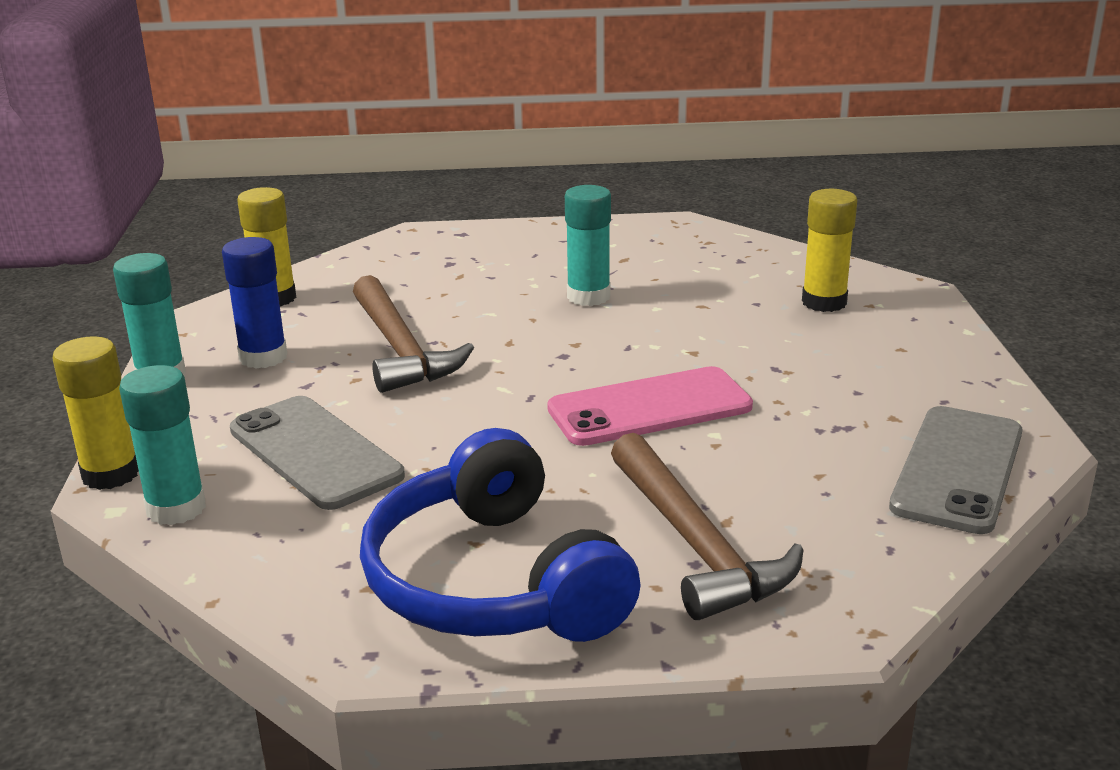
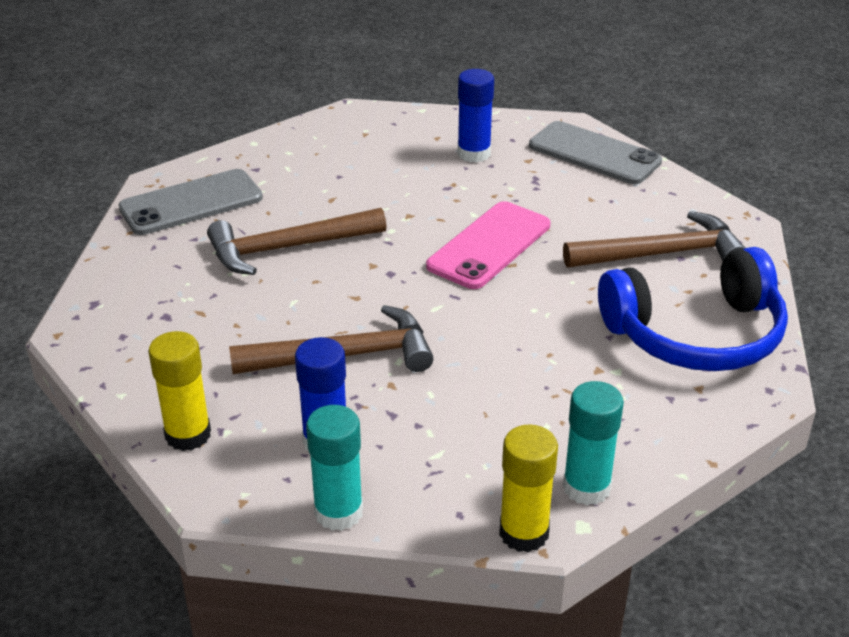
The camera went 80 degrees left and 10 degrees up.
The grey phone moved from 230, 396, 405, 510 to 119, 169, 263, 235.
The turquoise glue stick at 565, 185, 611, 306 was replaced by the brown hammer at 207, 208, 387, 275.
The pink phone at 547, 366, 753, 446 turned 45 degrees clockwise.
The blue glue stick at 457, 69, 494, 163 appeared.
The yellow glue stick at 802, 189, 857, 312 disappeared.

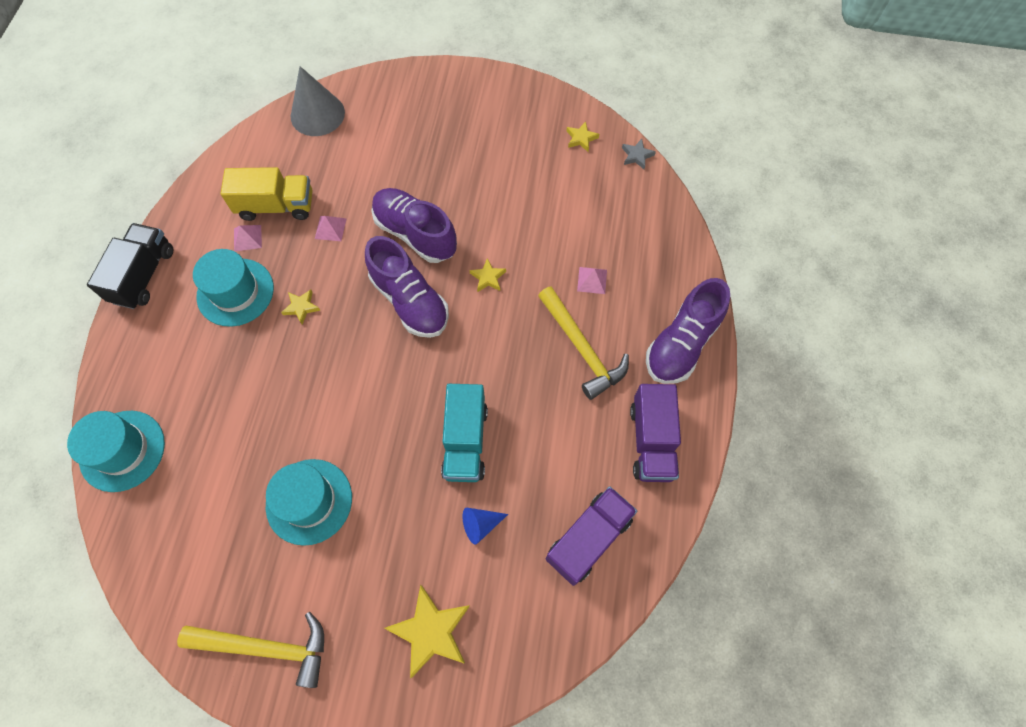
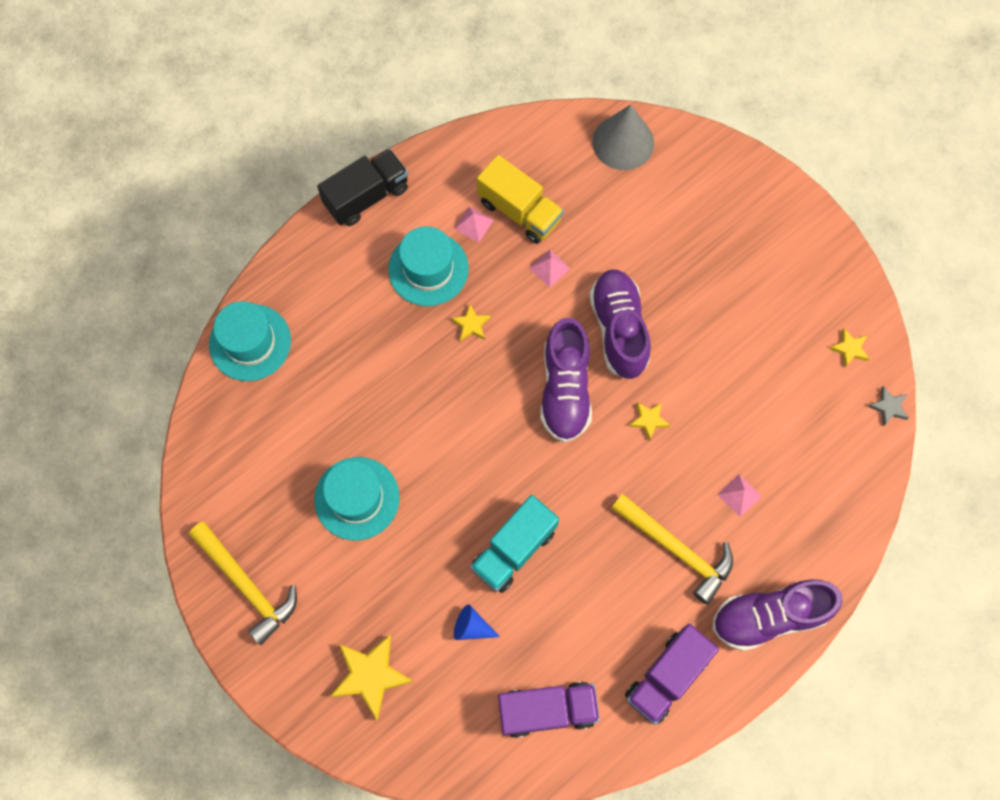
The camera went 40 degrees right and 5 degrees up.
The yellow hammer at 538, 286, 629, 400 turned 60 degrees counterclockwise.

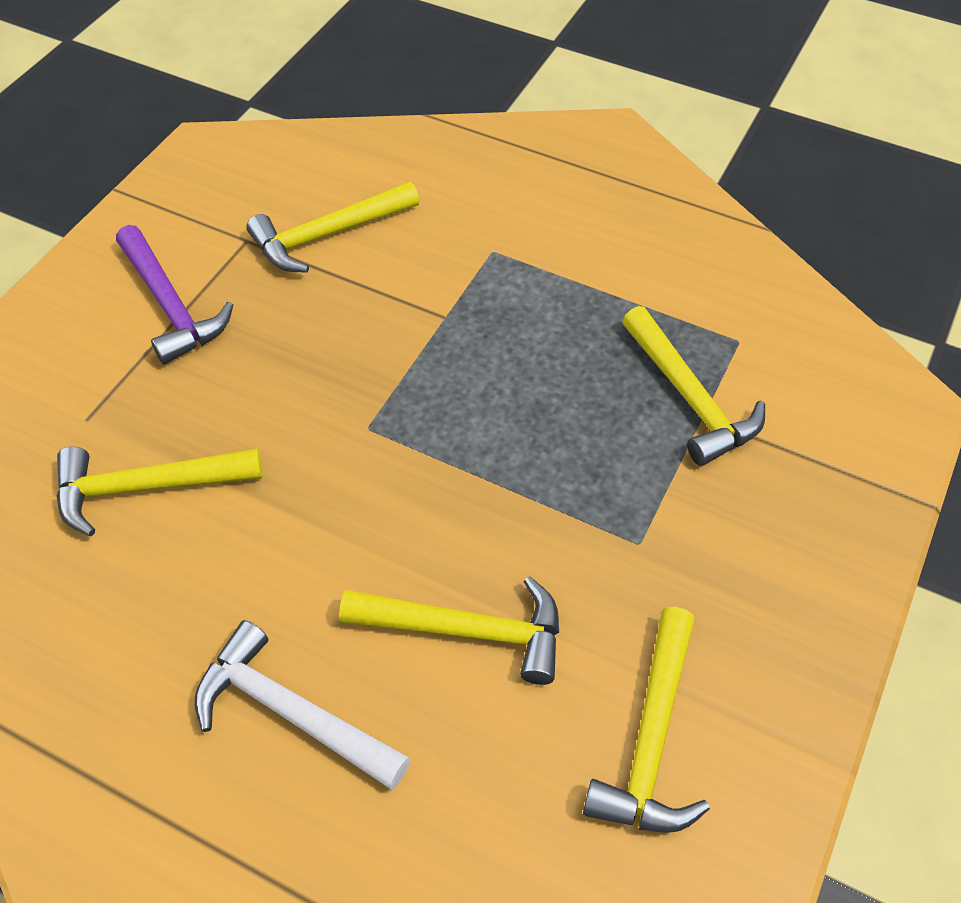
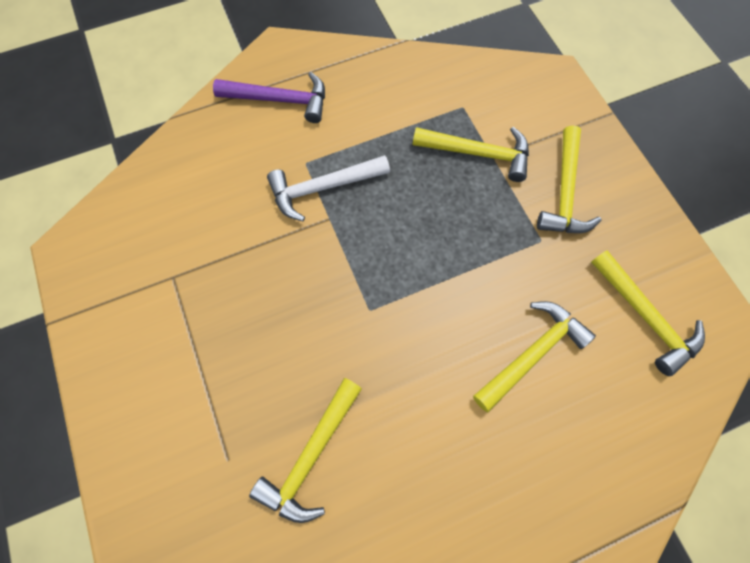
The camera went 50 degrees left and 15 degrees up.
The purple hammer moved from 116, 225, 233, 365 to 213, 72, 325, 123.
The white hammer moved from 195, 620, 411, 789 to 267, 155, 390, 221.
The yellow hammer moved from 246, 182, 419, 273 to 537, 125, 601, 233.

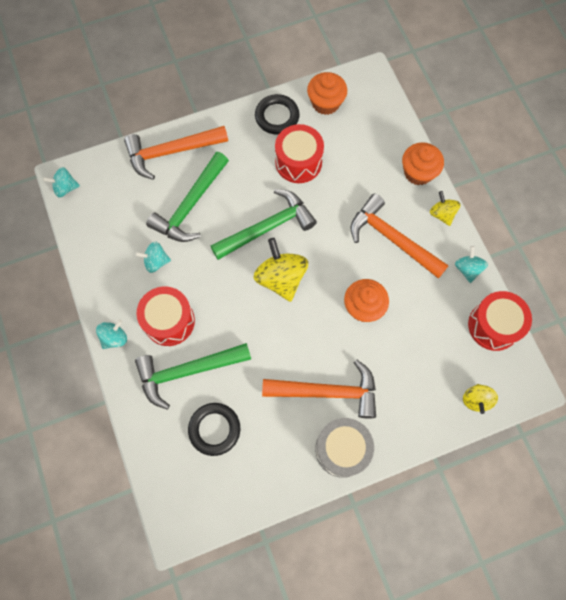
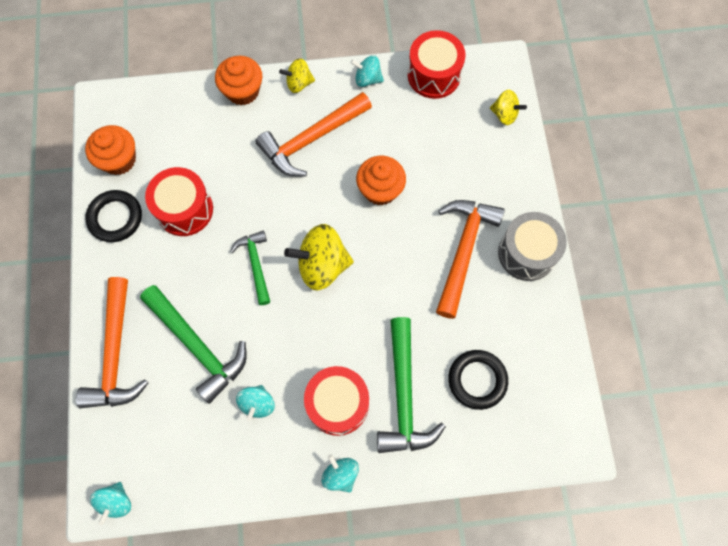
The camera went 75 degrees left and 0 degrees up.
The green hammer at 211, 189, 317, 260 changed to 0.60 times the size.

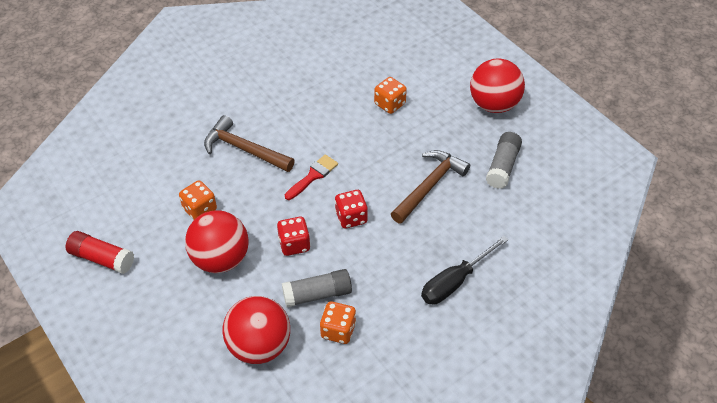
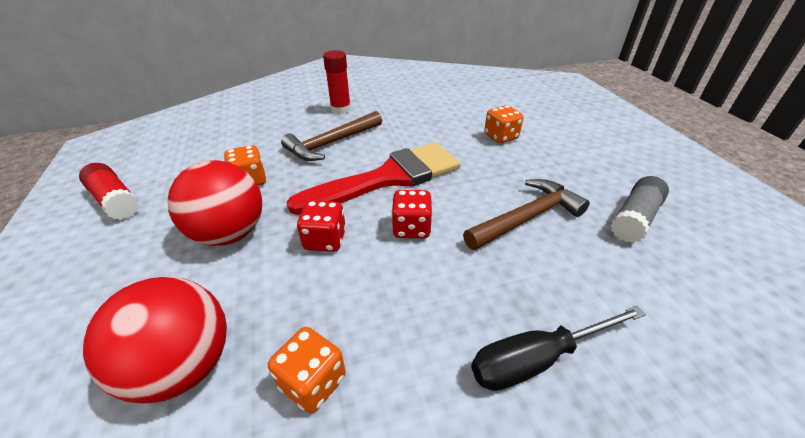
The camera went 20 degrees right and 10 degrees down.
The brown hammer at 204, 115, 295, 172 turned 90 degrees counterclockwise.
The red brush at 285, 154, 338, 200 changed to 2.19 times the size.
The red glue stick at 323, 50, 351, 114 appeared.
The grey glue stick at 282, 269, 352, 307 disappeared.
The red ball at 470, 58, 525, 113 disappeared.

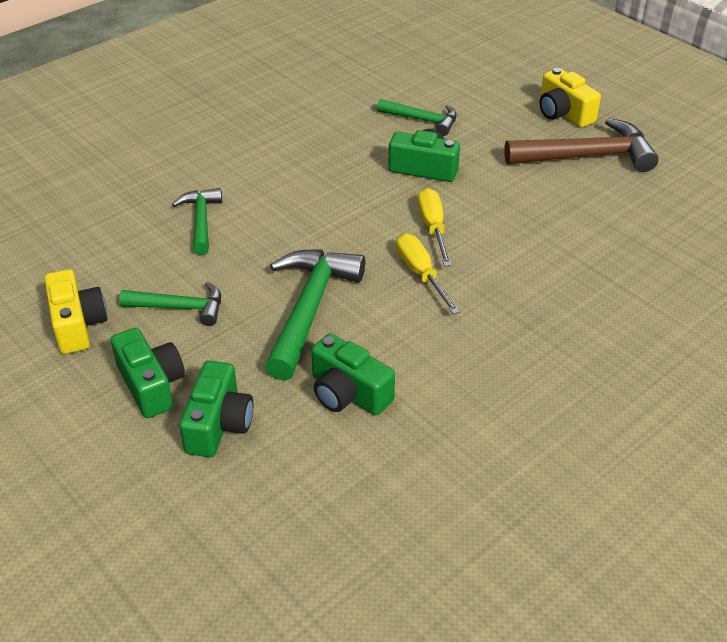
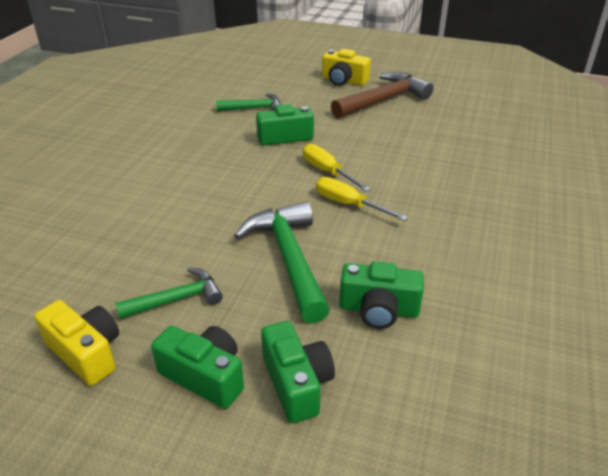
The camera went 30 degrees left and 5 degrees down.
The green hammer at 172, 188, 222, 255 disappeared.

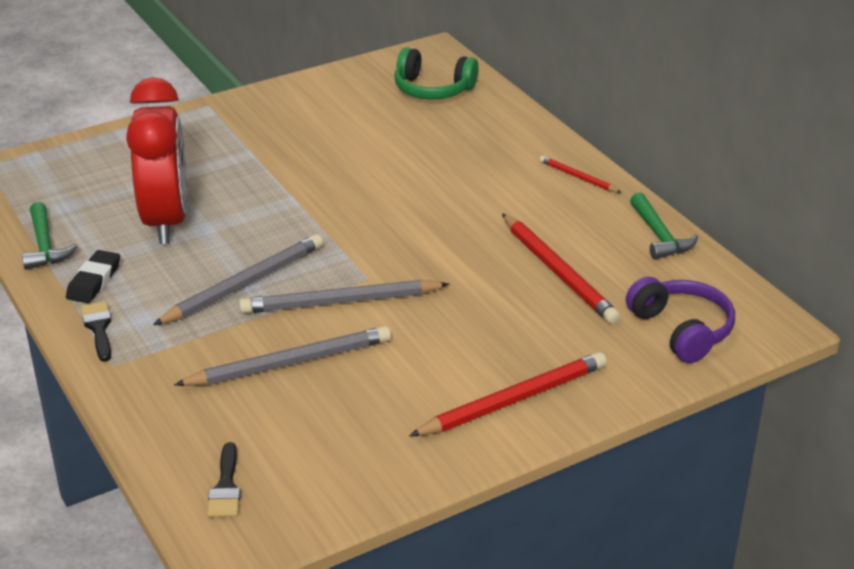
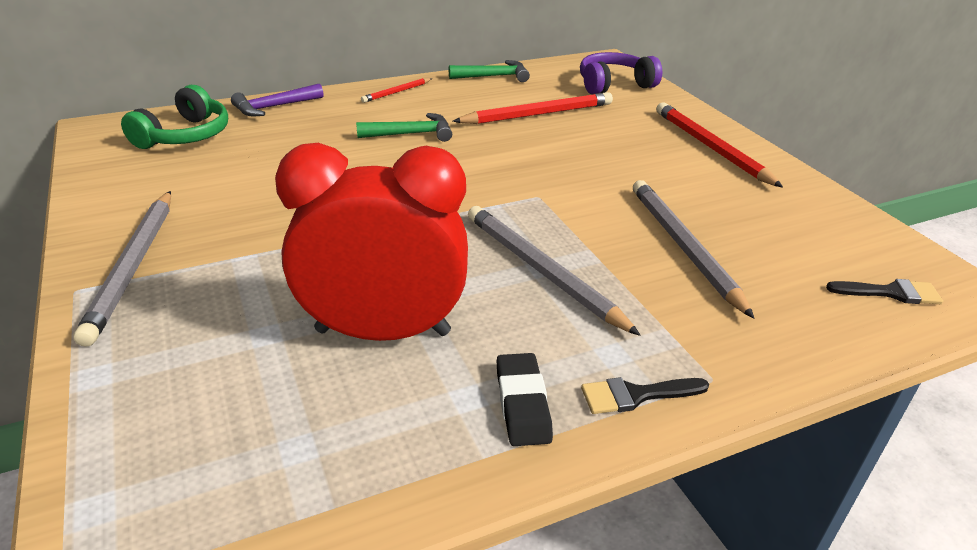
The camera went 85 degrees left and 0 degrees up.
The grey pencil moved from 239, 280, 450, 314 to 74, 191, 171, 347.
The purple hammer at 231, 84, 324, 116 appeared.
The green hammer moved from 22, 202, 78, 270 to 356, 113, 452, 142.
The black eraser at 66, 250, 120, 303 turned 60 degrees clockwise.

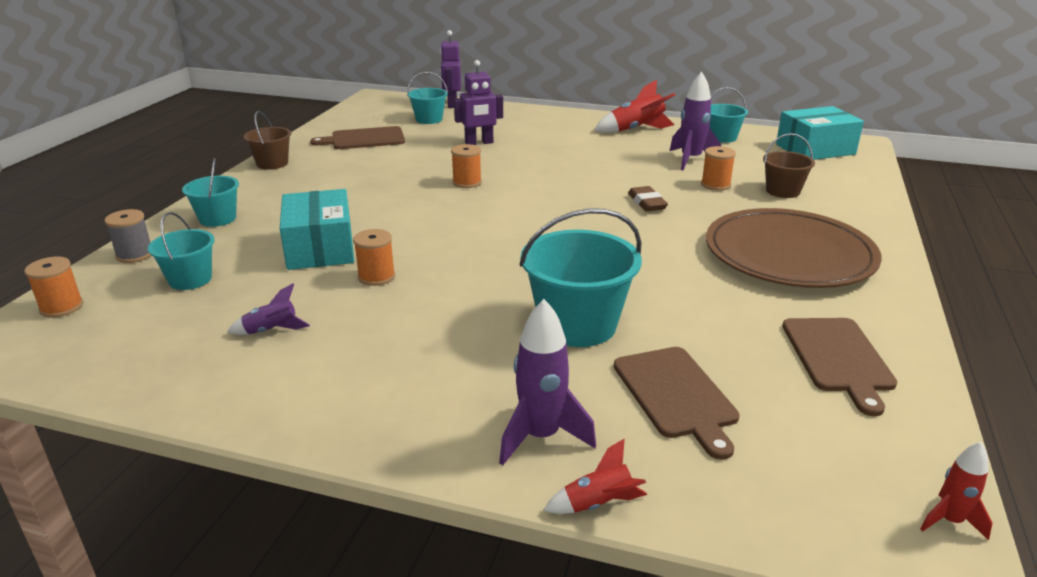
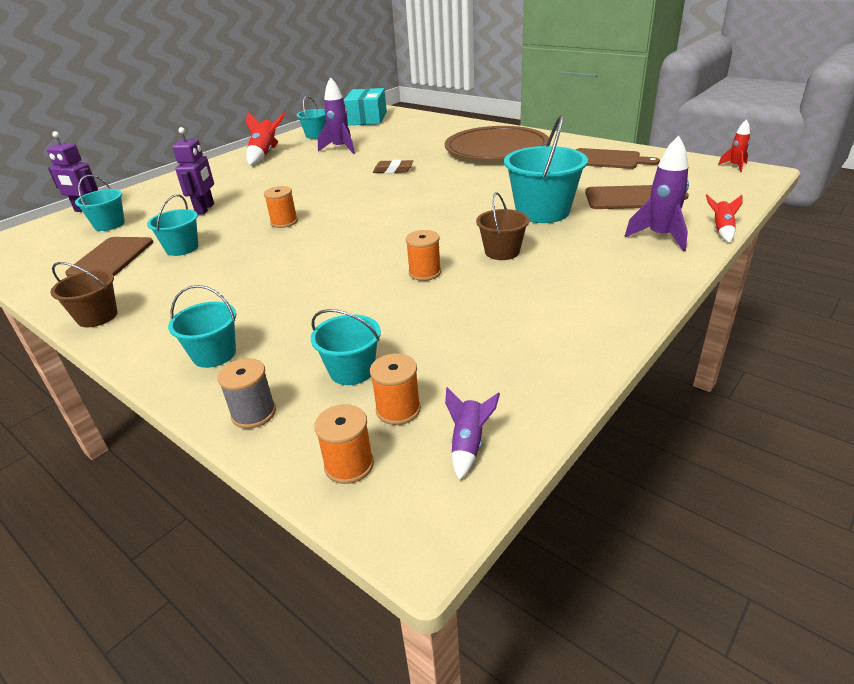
The camera went 65 degrees left and 5 degrees up.
The turquoise bucket at 147, 194, 199, 256 appeared.
The orange spool moved from 701, 146, 736, 191 to 370, 354, 421, 425.
The purple rocket moved from 227, 283, 310, 335 to 445, 387, 500, 480.
The brown bucket moved from 763, 133, 815, 198 to 476, 192, 529, 260.
The turquoise box at 280, 189, 354, 270 disappeared.

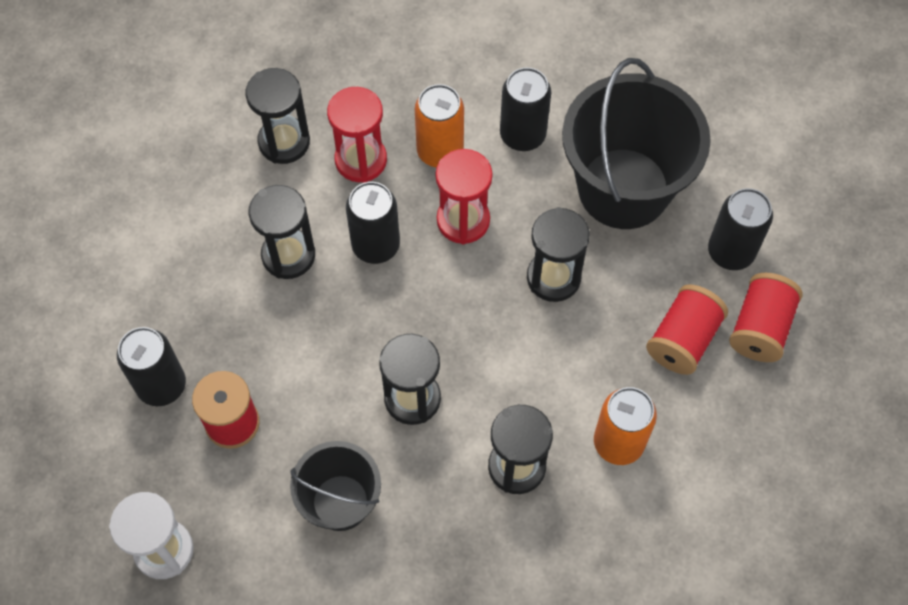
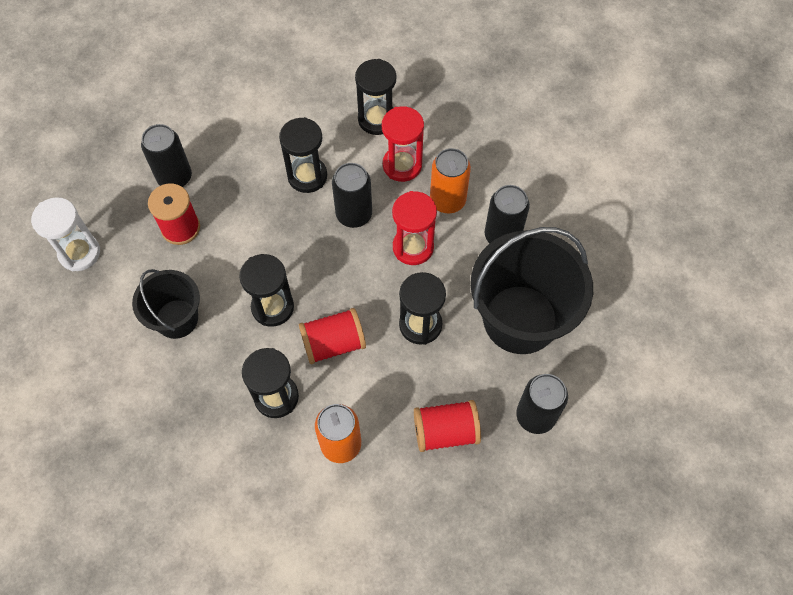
The camera went 50 degrees right and 0 degrees up.
The red spool moved from 729, 273, 803, 362 to 299, 308, 366, 364.

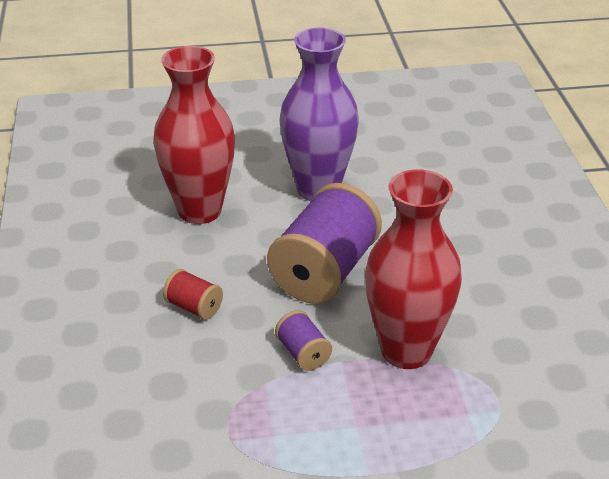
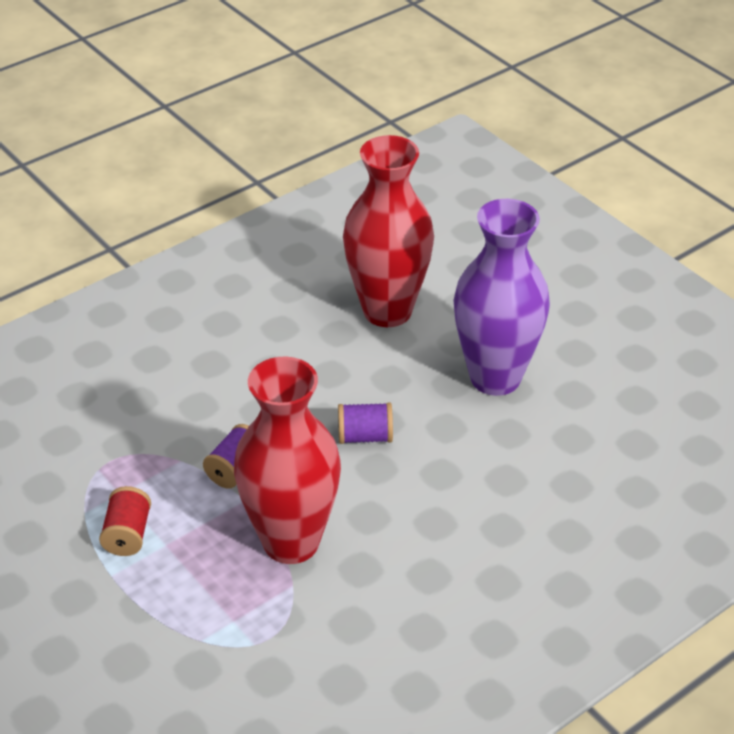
The camera went 60 degrees right and 5 degrees up.
The red spool moved from 163, 269, 223, 320 to 99, 486, 151, 556.
The purple spool at 267, 183, 382, 304 changed to 0.45 times the size.

